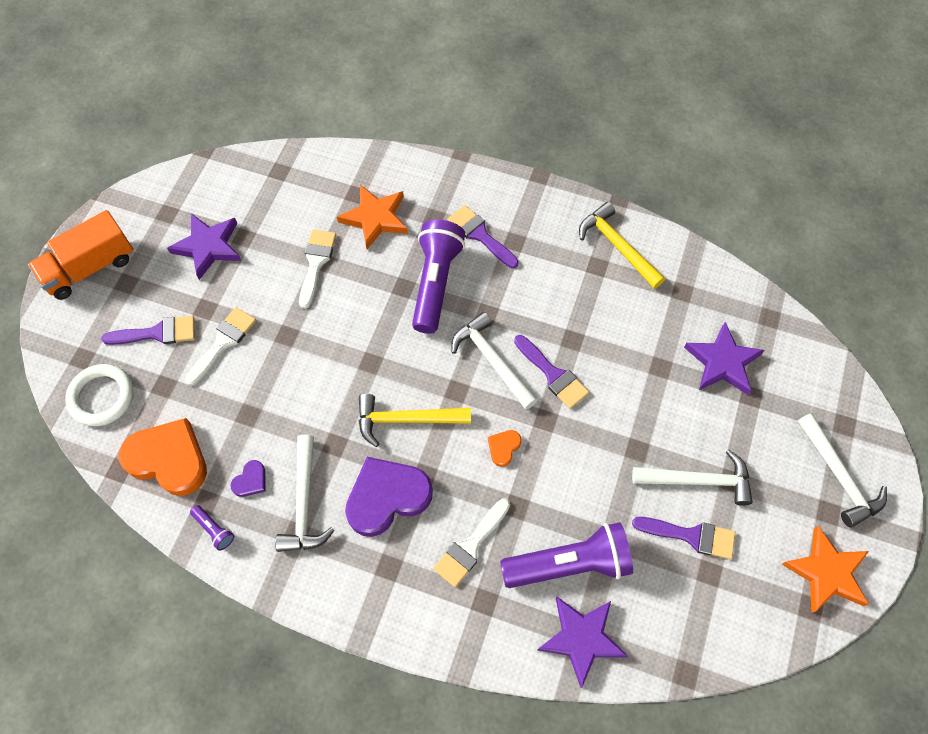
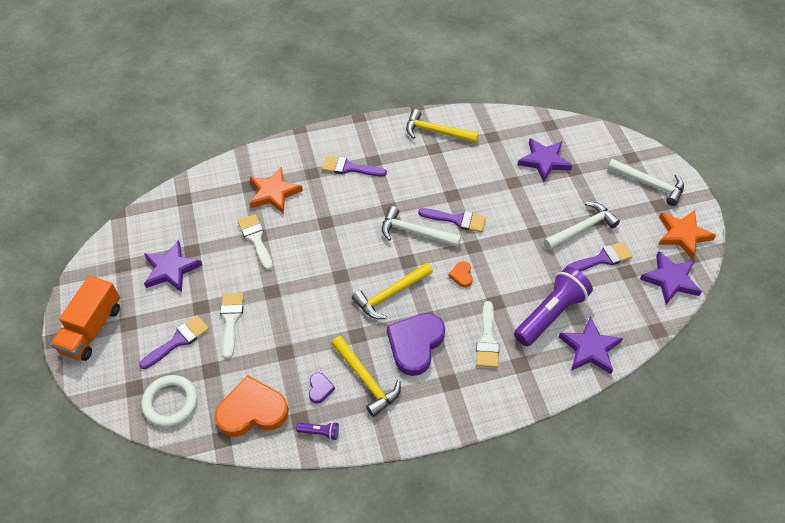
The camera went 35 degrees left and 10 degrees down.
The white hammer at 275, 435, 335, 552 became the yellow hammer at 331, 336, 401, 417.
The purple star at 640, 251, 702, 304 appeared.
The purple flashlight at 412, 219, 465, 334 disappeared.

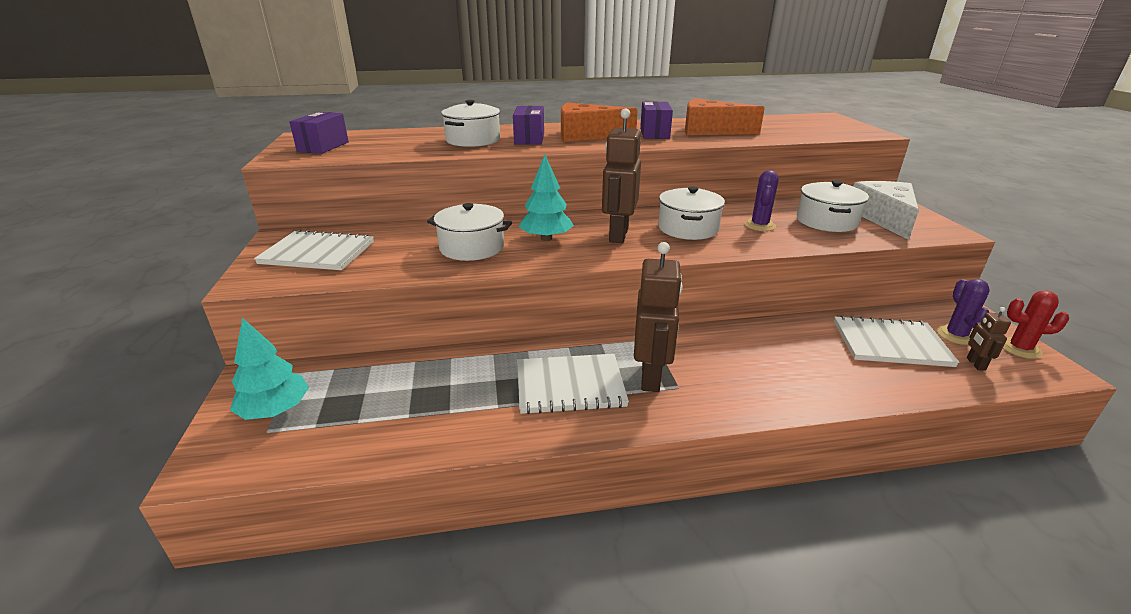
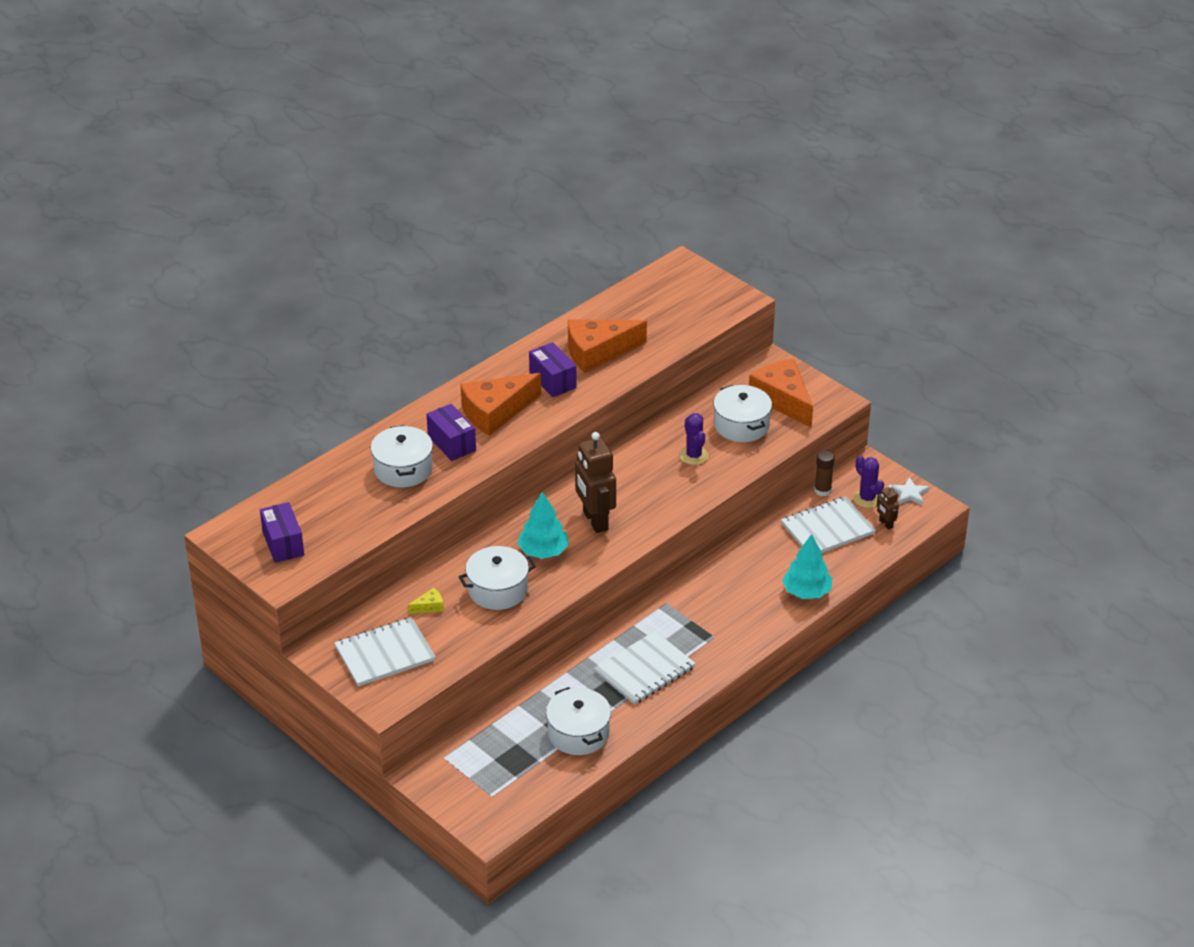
The camera went 35 degrees left and 10 degrees up.
The yellow cheese at 408, 588, 444, 614 appeared.
The white pot moved from 658, 186, 725, 240 to 546, 687, 611, 755.
The white cheese at 853, 181, 919, 240 became the orange cheese at 749, 358, 813, 428.
The turquoise tree moved from 230, 318, 309, 420 to 782, 534, 832, 599.
The brown glue stick at 814, 450, 835, 496 appeared.
The red cactus at 1003, 291, 1069, 359 was replaced by the white star at 892, 477, 929, 505.
The brown robot at 634, 242, 683, 392 disappeared.

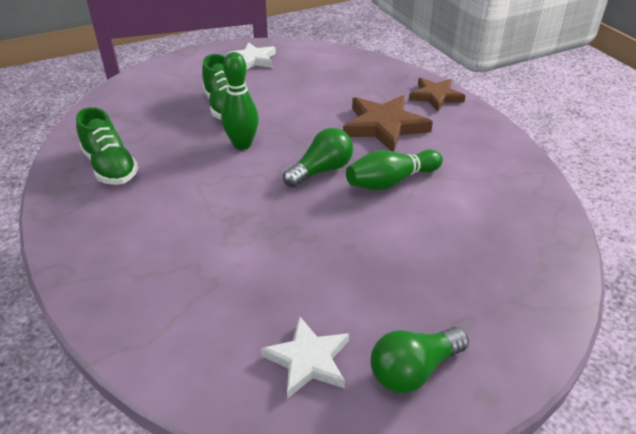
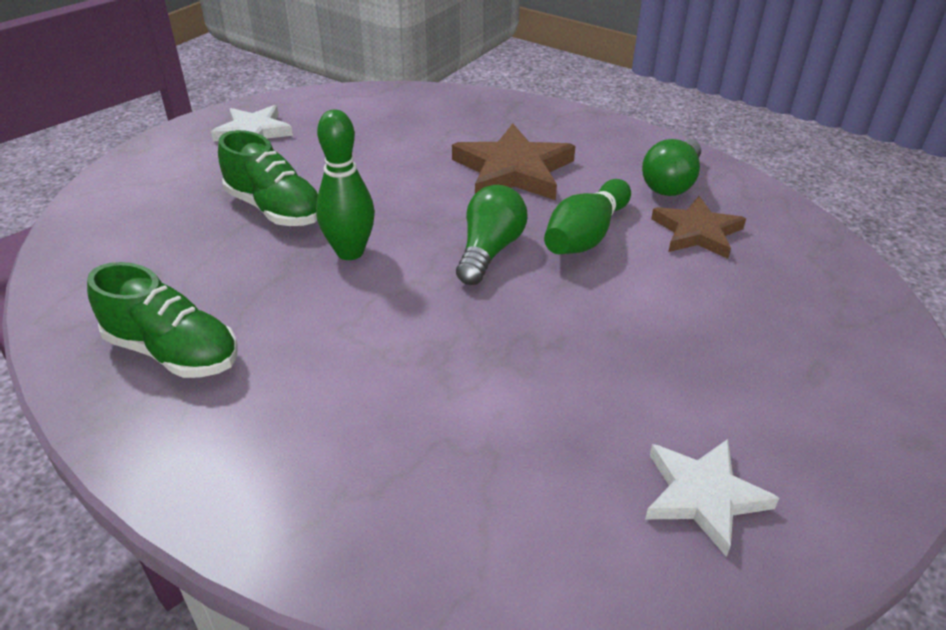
The camera went 30 degrees left and 0 degrees up.
The green light bulb moved from 371, 327, 469, 393 to 642, 139, 701, 196.
The brown star moved from 409, 78, 465, 112 to 651, 196, 746, 259.

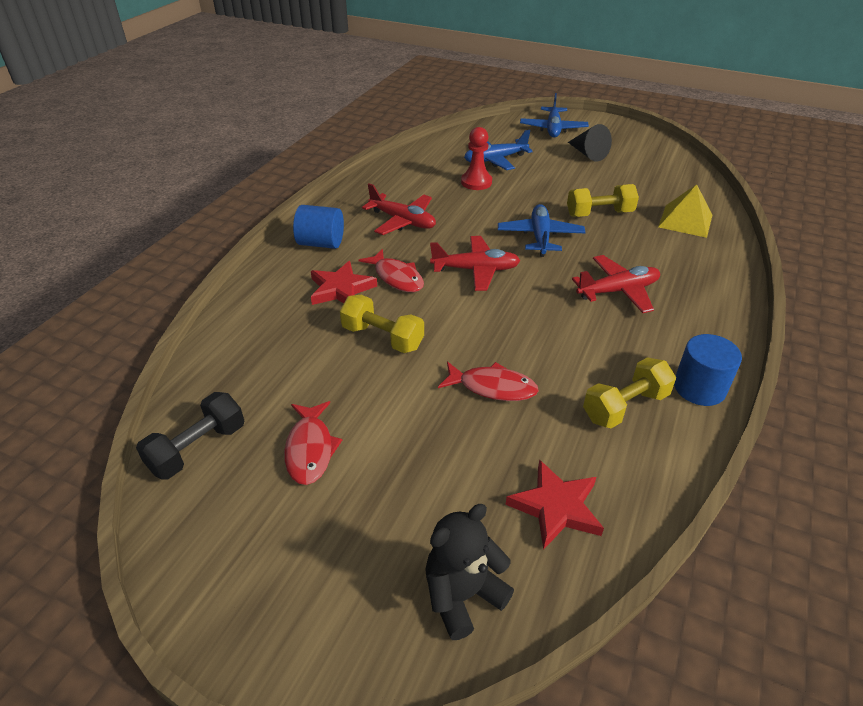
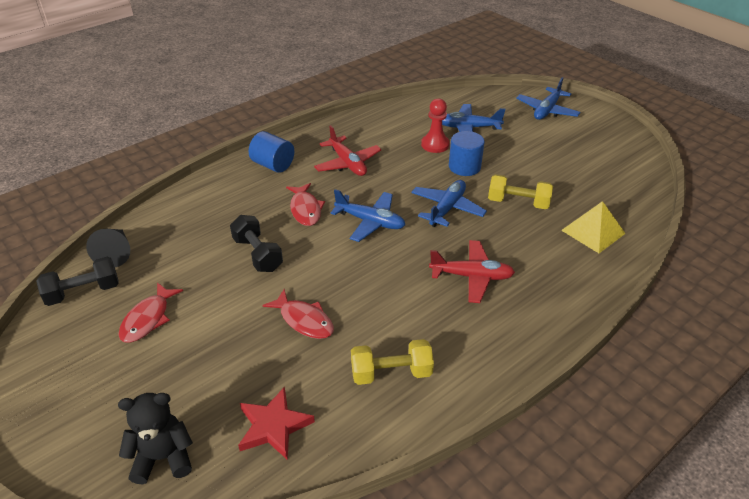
The camera went 25 degrees right and 0 degrees up.
The black cone moved from 568, 124, 612, 161 to 86, 229, 130, 267.
The yellow dumbbell at 340, 295, 424, 353 became the black dumbbell at 230, 215, 283, 272.
The red plane at 430, 236, 520, 291 became the blue plane at 330, 189, 405, 242.
The blue cylinder moved from 674, 334, 742, 406 to 449, 131, 485, 176.
The red star at 311, 261, 377, 305 disappeared.

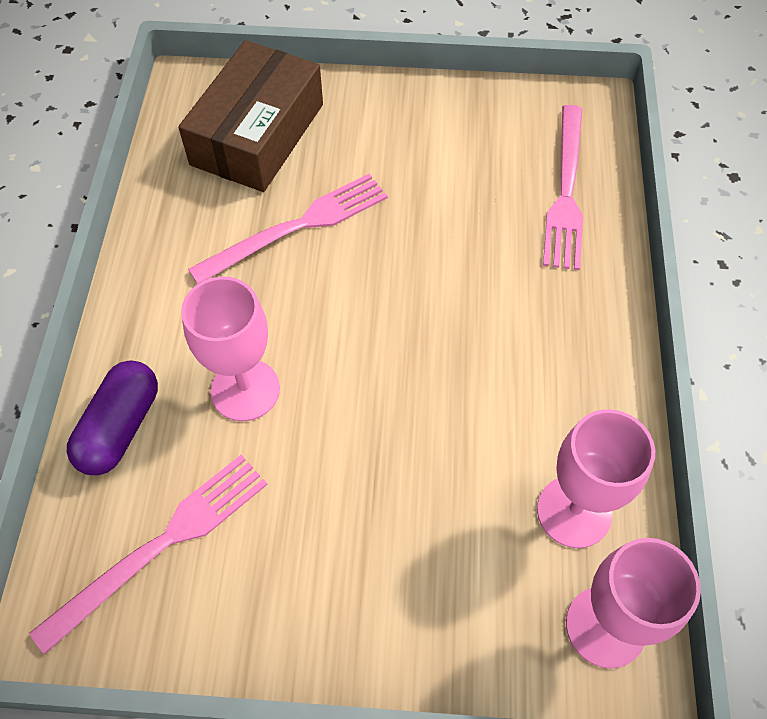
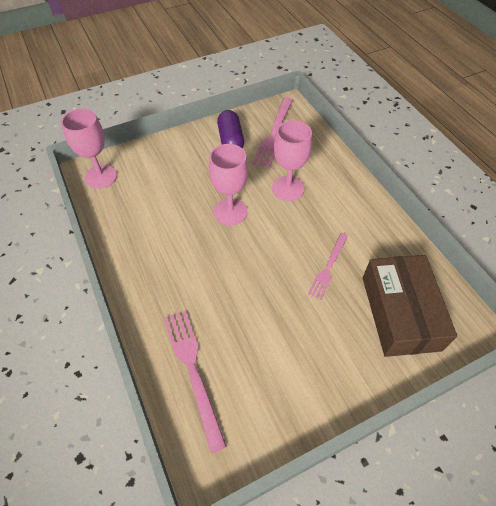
The camera went 150 degrees right and 5 degrees down.
The pink goblet moved from 537, 409, 655, 548 to 209, 144, 248, 225.
The purple capsule moved from 67, 360, 158, 475 to 217, 110, 244, 148.
The pink fork at 188, 174, 388, 284 changed to 0.65 times the size.

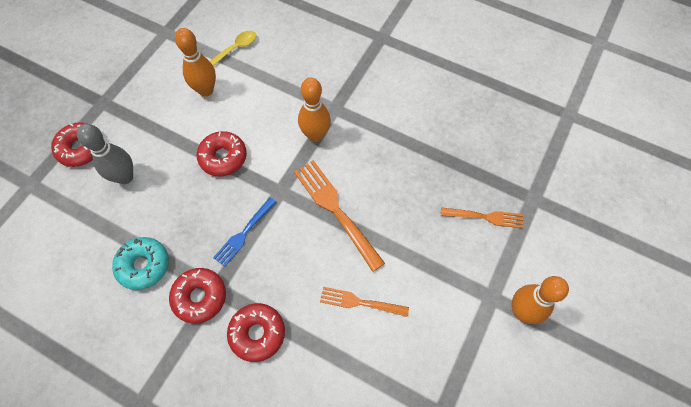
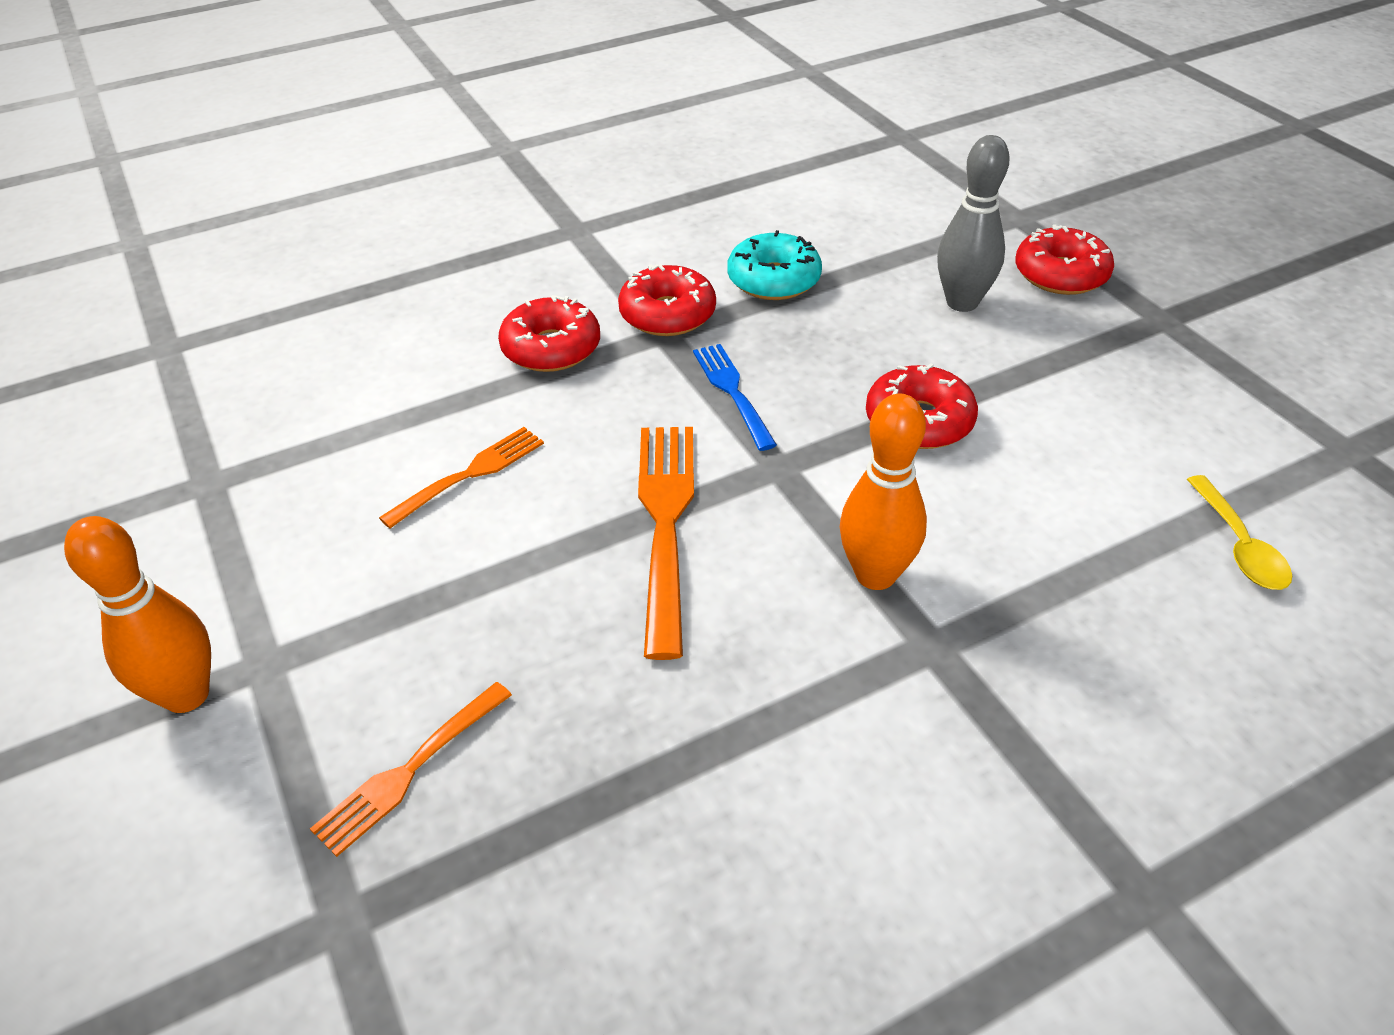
The camera went 125 degrees right and 20 degrees down.
The orange fork at 294, 160, 385, 272 turned 90 degrees counterclockwise.
The orange bowling pin at 175, 28, 216, 97 disappeared.

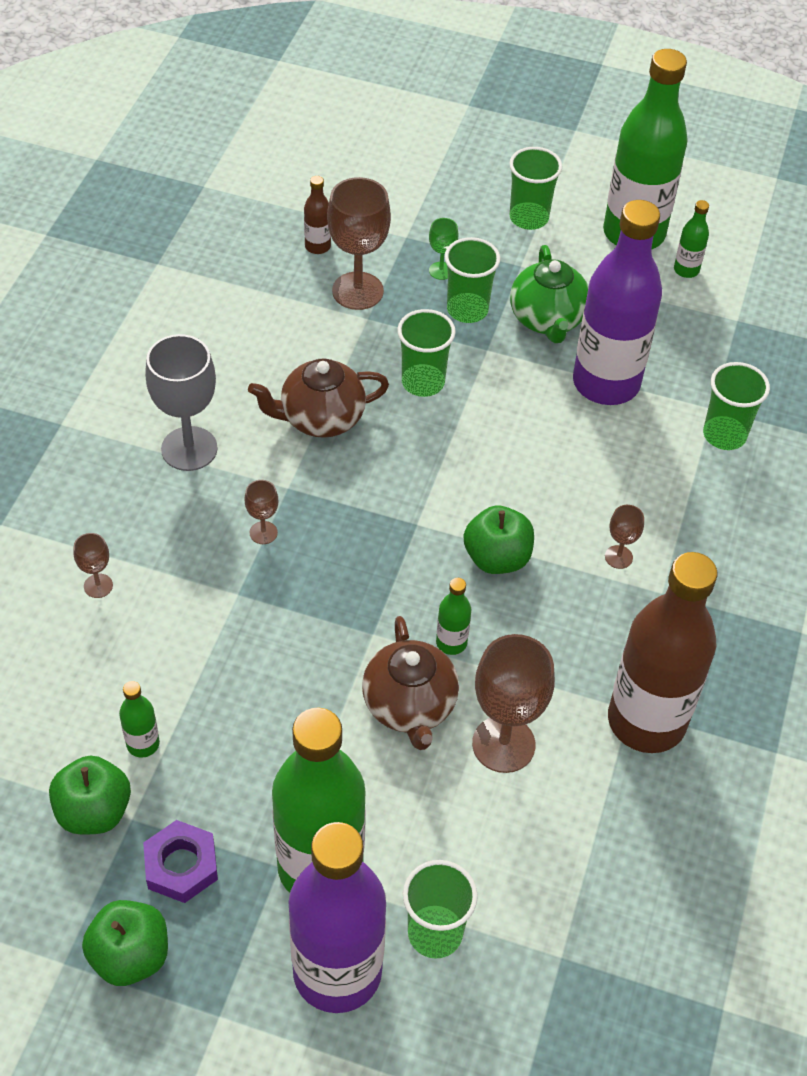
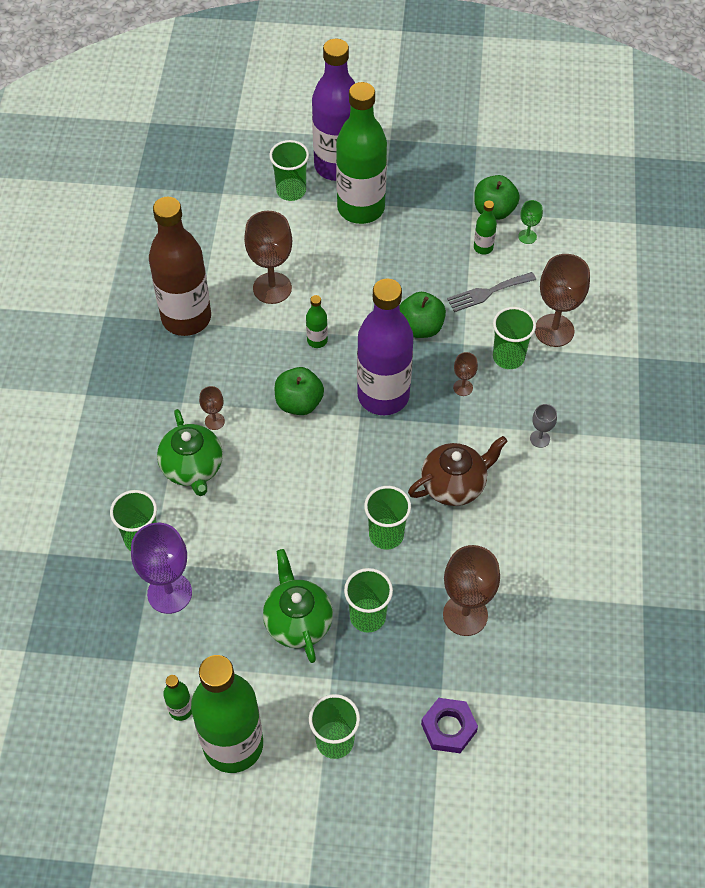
The camera went 170 degrees right and 5 degrees up.
The purple goblet at 131, 523, 192, 614 appeared.
The green teapot at 157, 409, 223, 496 appeared.
The purple bottle moved from 573, 200, 662, 405 to 357, 279, 414, 415.
The green apple moved from 82, 900, 168, 986 to 400, 292, 446, 338.
The purple nut moved from 143, 820, 218, 903 to 421, 698, 478, 753.
The grey fork at 447, 272, 536, 312 appeared.
The green cup at 493, 307, 536, 369 appeared.
The green goblet moved from 429, 218, 458, 280 to 518, 200, 543, 244.
The grey goblet at 145, 334, 218, 471 changed to 0.48 times the size.
The brown goblet at 73, 533, 113, 598 changed to 2.07 times the size.
The brown bottle at 304, 176, 331, 254 disappeared.
The brown teapot at 362, 616, 459, 750 disappeared.

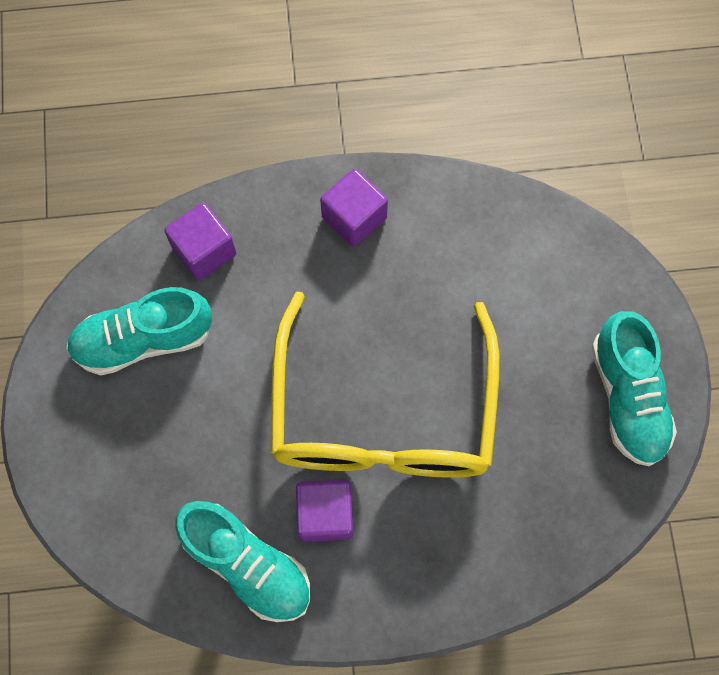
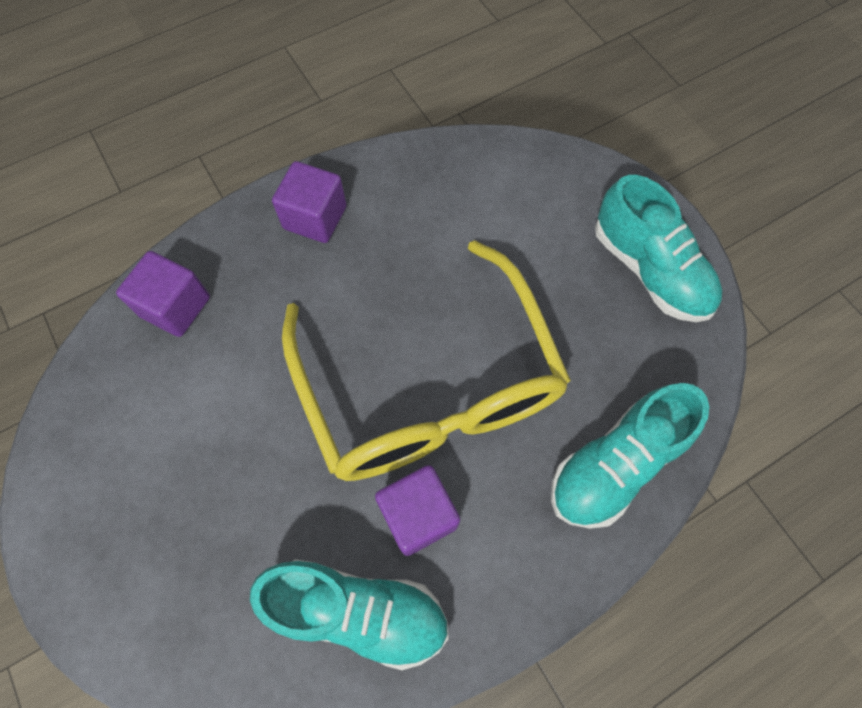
The camera went 25 degrees left and 5 degrees down.
The turquoise shoe moved from 66, 287, 212, 376 to 551, 383, 709, 529.

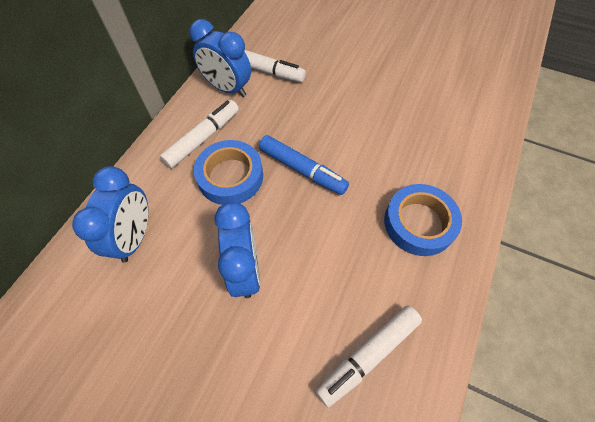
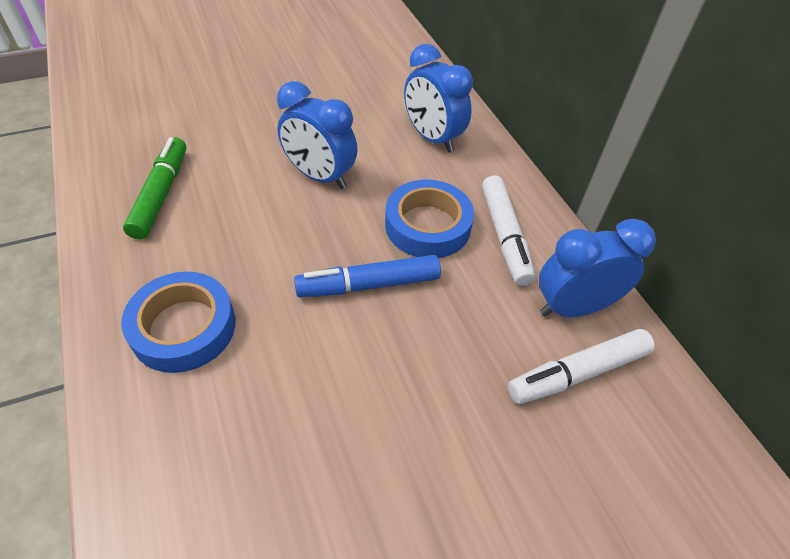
The camera went 130 degrees right and 10 degrees down.
The white marker at 316, 306, 422, 407 became the green marker at 123, 137, 186, 239.

